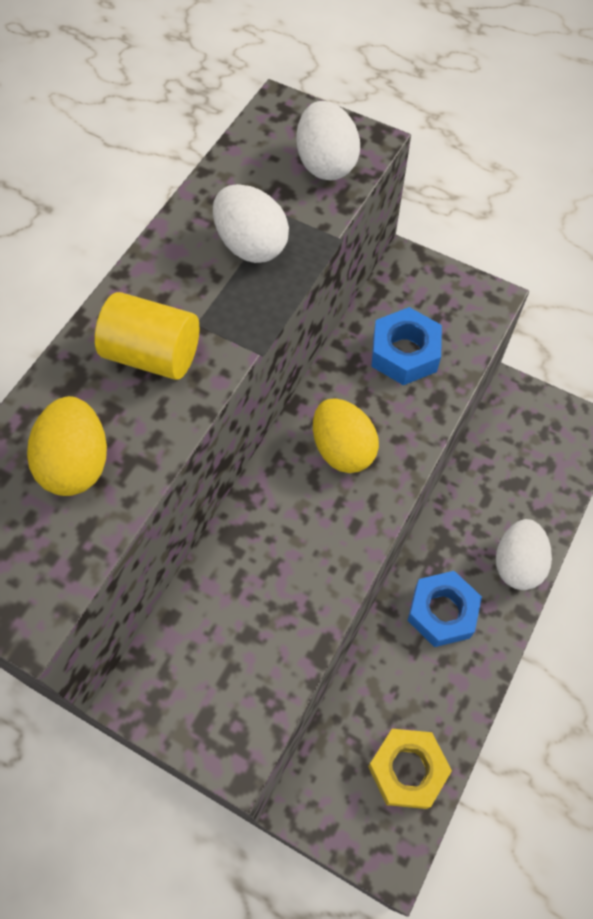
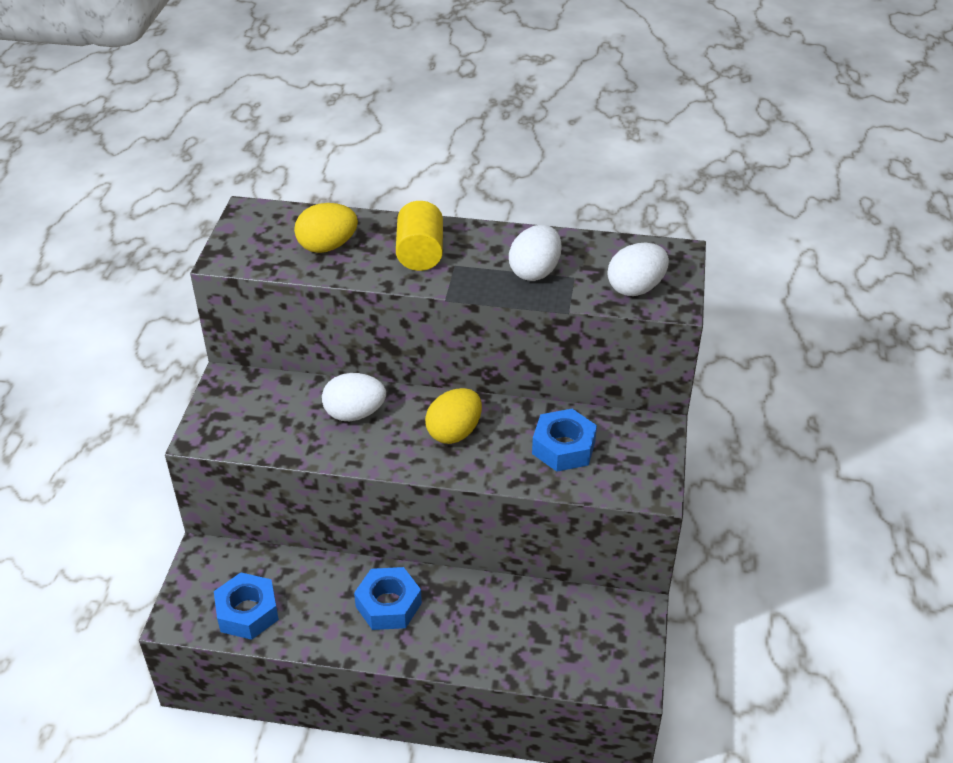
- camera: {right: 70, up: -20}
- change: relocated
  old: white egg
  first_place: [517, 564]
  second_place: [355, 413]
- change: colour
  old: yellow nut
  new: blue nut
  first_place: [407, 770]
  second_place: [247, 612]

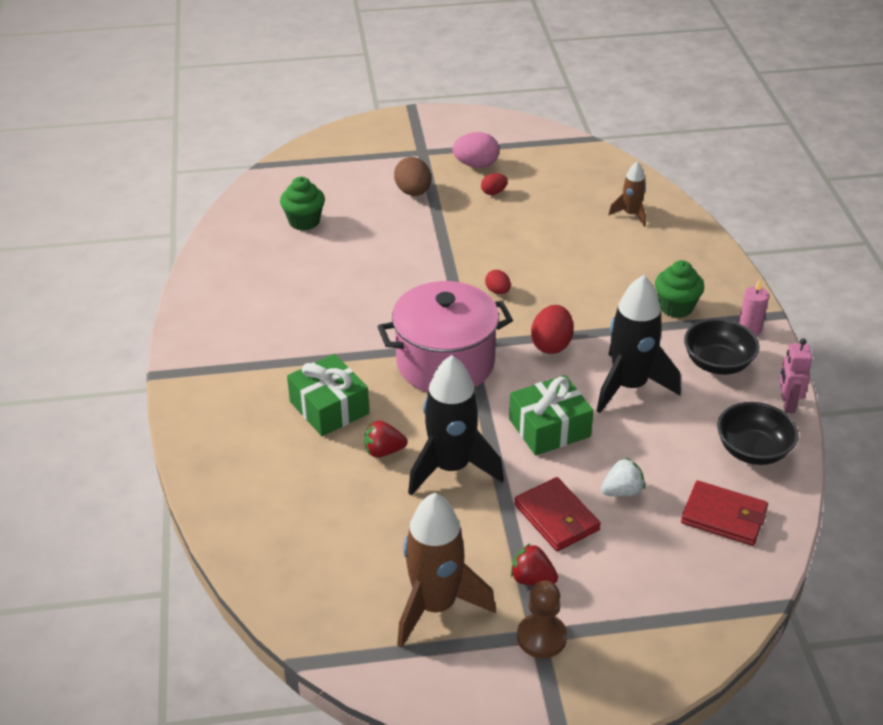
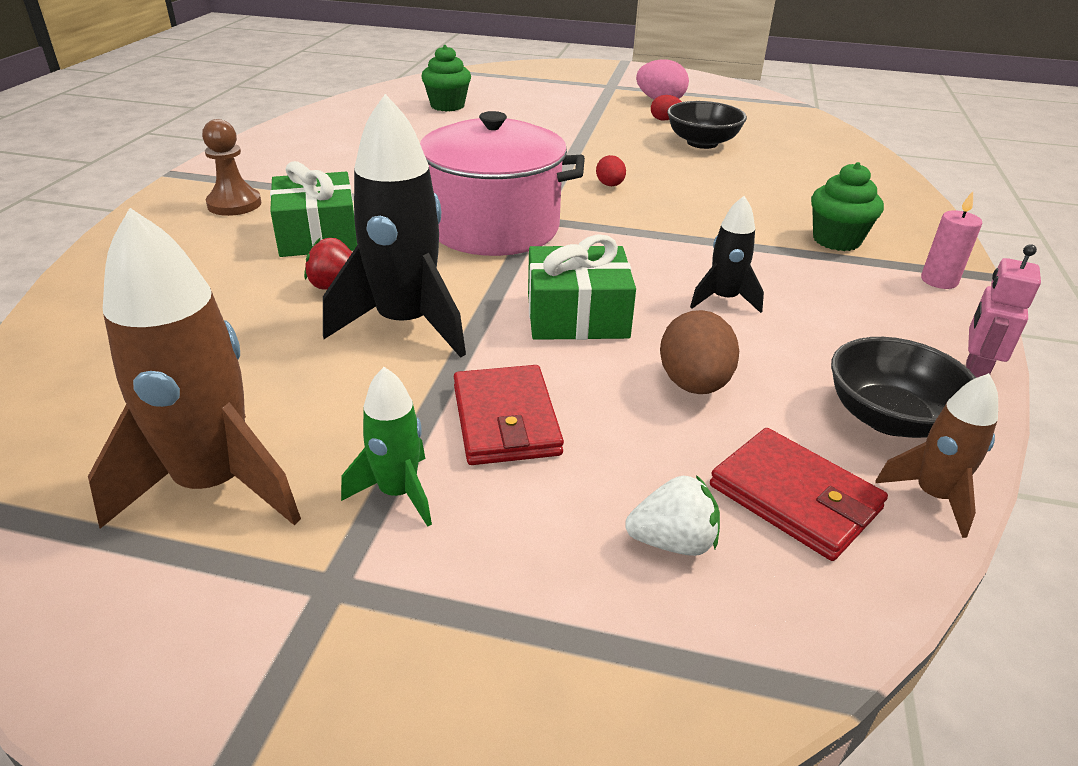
- camera: {right: 20, up: -5}
- change: relocated
  old: brown egg
  first_place: [413, 192]
  second_place: [694, 384]
- change: relocated
  old: brown rocket
  first_place: [631, 214]
  second_place: [932, 496]
- change: size
  old: black rocket
  first_place: [629, 386]
  second_place: [724, 299]
  factor: 0.52
- change: missing
  old: red egg
  first_place: [551, 345]
- change: relocated
  old: black bowl
  first_place: [717, 363]
  second_place: [702, 143]
- change: relocated
  old: white strawberry
  first_place: [622, 491]
  second_place: [673, 542]
- change: exchanged
  old: red strawberry
  new: green rocket
  first_place: [532, 579]
  second_place: [398, 493]
- change: relocated
  old: brown pawn
  first_place: [541, 637]
  second_place: [234, 204]

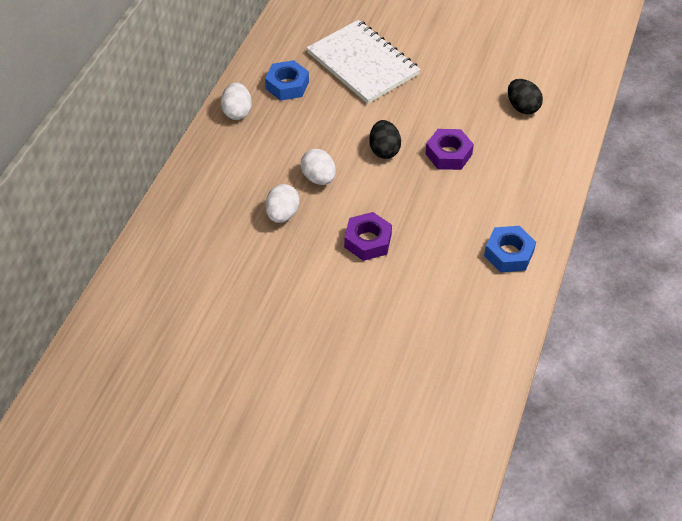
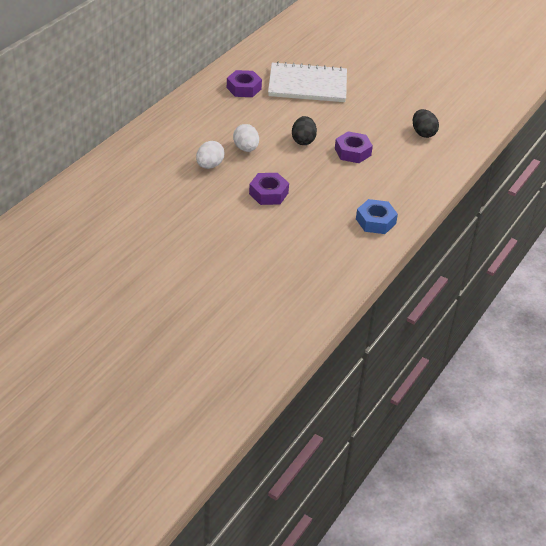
- camera: {right: 10, up: -10}
- change: spun
  old: white notebook
  first_place: [363, 64]
  second_place: [307, 85]
  degrees: -60
- change: colour
  old: blue nut
  new: purple nut
  first_place: [287, 85]
  second_place: [244, 88]
- change: missing
  old: white egg
  first_place: [237, 112]

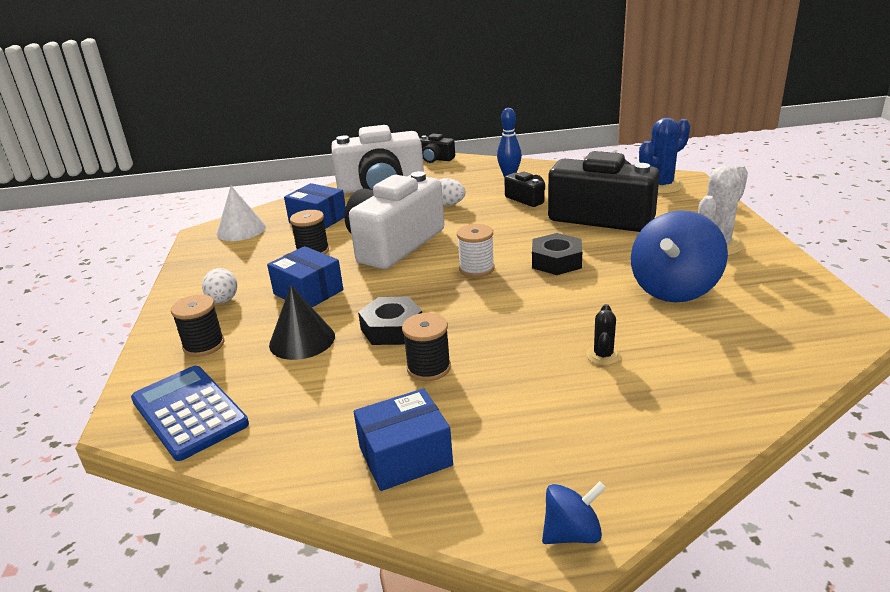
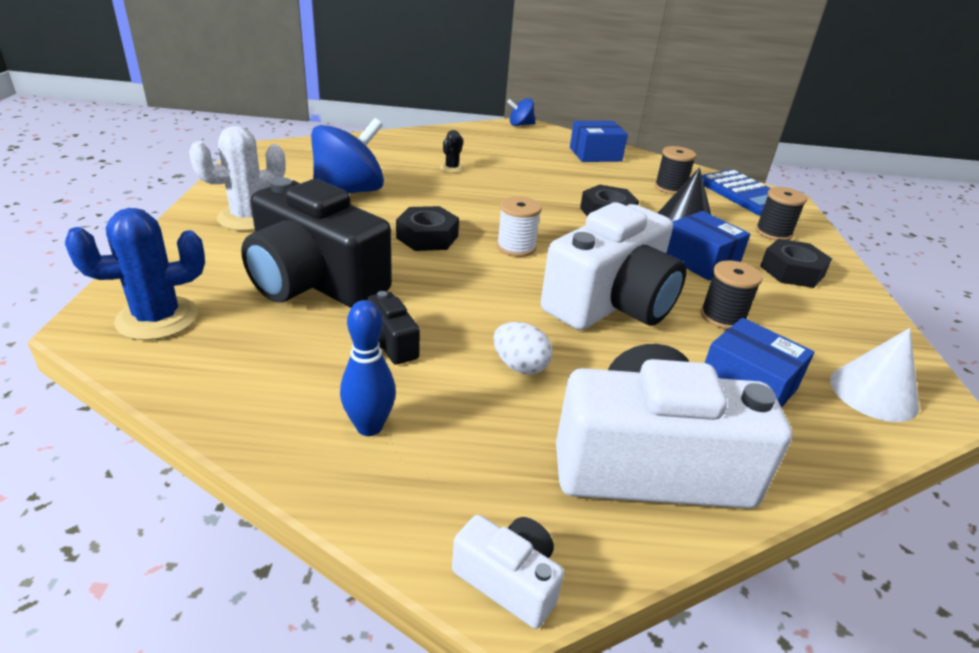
- camera: {right: -175, up: 5}
- change: colour
  old: black camera
  new: white camera
  first_place: [435, 159]
  second_place: [508, 580]
- change: exchanged
  old: white egg
  new: black nut
  first_place: [223, 301]
  second_place: [792, 271]
- change: relocated
  old: black spool
  first_place: [428, 368]
  second_place: [670, 188]

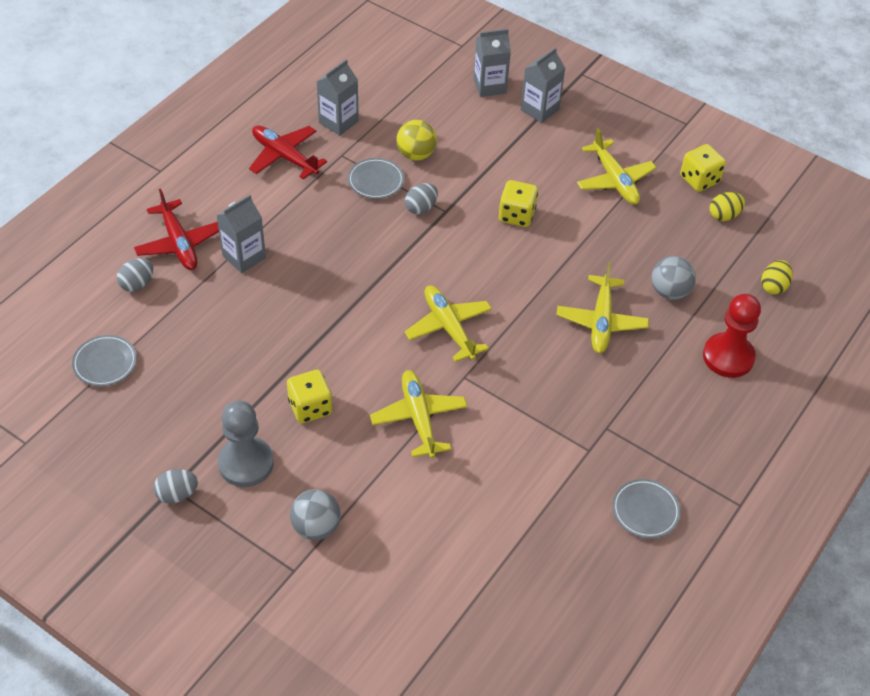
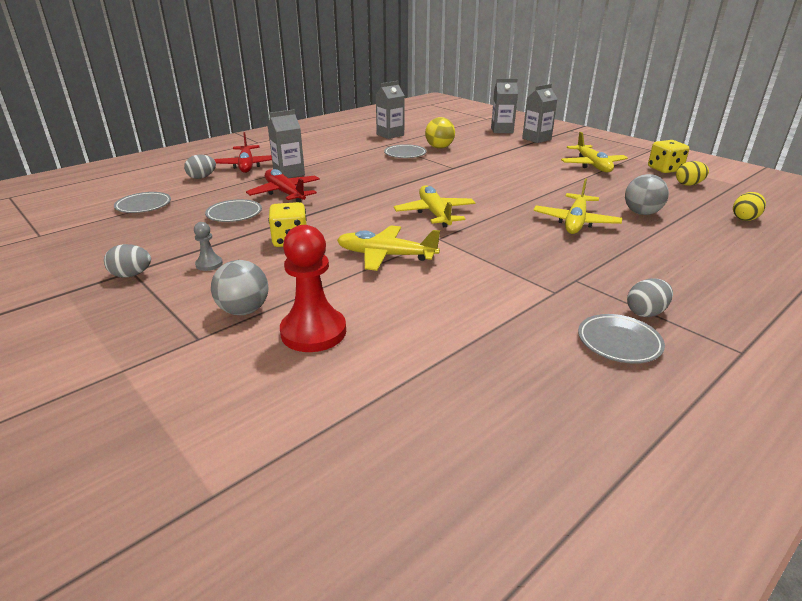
- camera: {right: 15, up: -20}
- change: relocated
  old: red plane
  first_place: [284, 157]
  second_place: [285, 193]
- change: missing
  old: yellow dice
  first_place: [516, 215]
- change: relocated
  old: grey egg
  first_place: [421, 208]
  second_place: [645, 312]
- change: relocated
  old: red pawn
  first_place: [728, 357]
  second_place: [313, 332]
- change: spun
  old: yellow plane
  first_place: [419, 418]
  second_place: [386, 256]
  degrees: -75
- change: size
  old: grey pawn
  first_place: [246, 463]
  second_place: [209, 264]
  factor: 0.48
- change: appeared
  new: grey plate
  second_place: [234, 214]

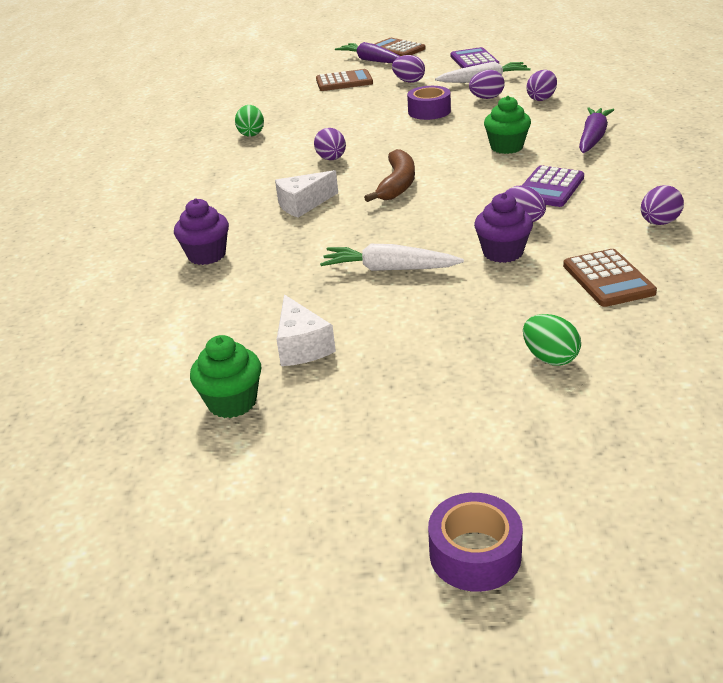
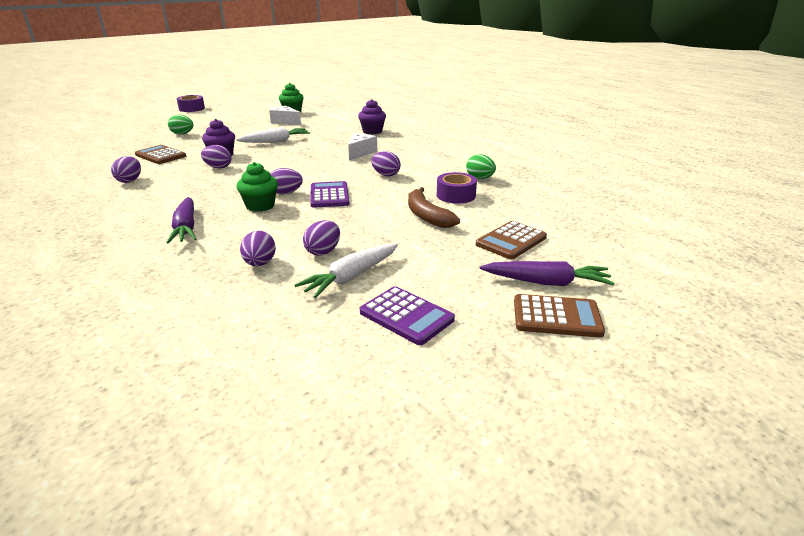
- camera: {right: 140, up: -5}
- change: relocated
  old: purple egg
  first_place: [409, 81]
  second_place: [286, 193]
- change: relocated
  old: purple tape
  first_place: [429, 111]
  second_place: [456, 195]
- change: relocated
  old: brown banana
  first_place: [397, 184]
  second_place: [427, 216]
- change: relocated
  old: purple calculator
  first_place: [549, 188]
  second_place: [329, 195]

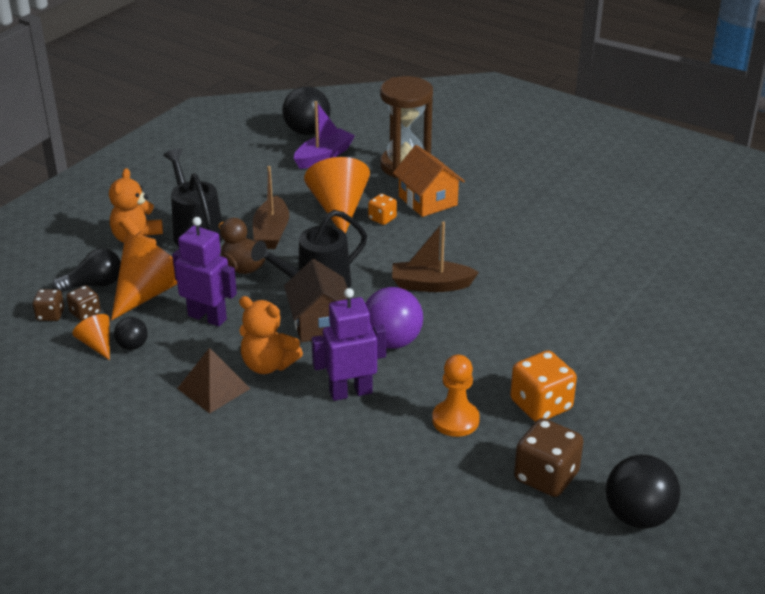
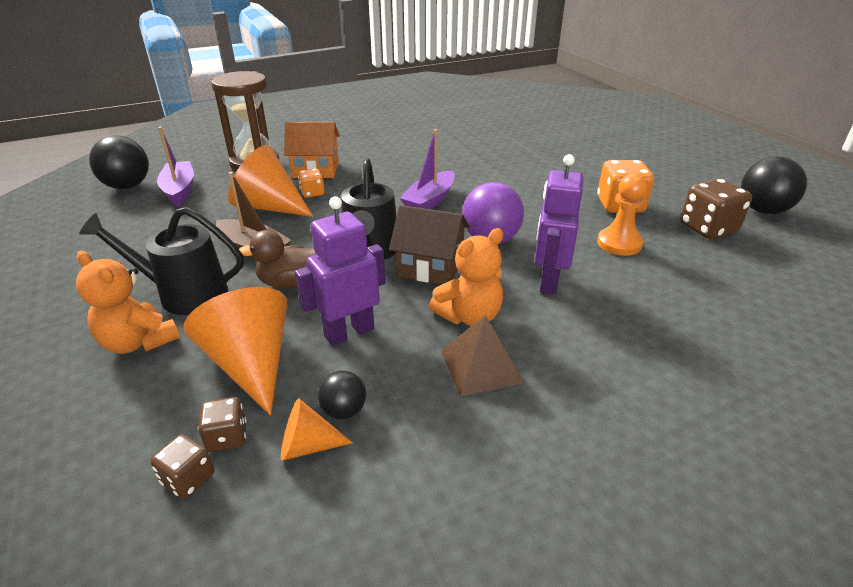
- camera: {right: -60, up: 0}
- change: colour
  old: brown boat
  new: purple boat
  first_place: [431, 285]
  second_place: [430, 201]
- change: missing
  old: black light bulb
  first_place: [94, 284]

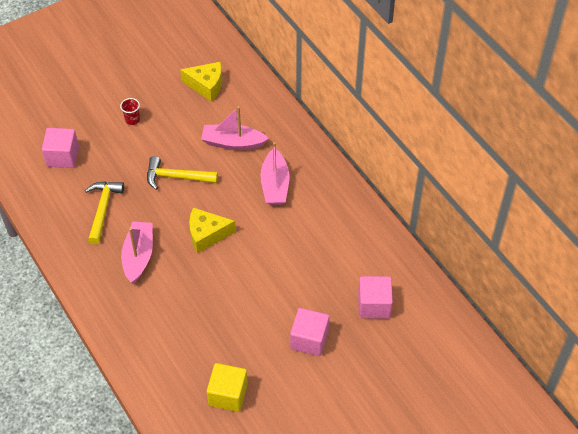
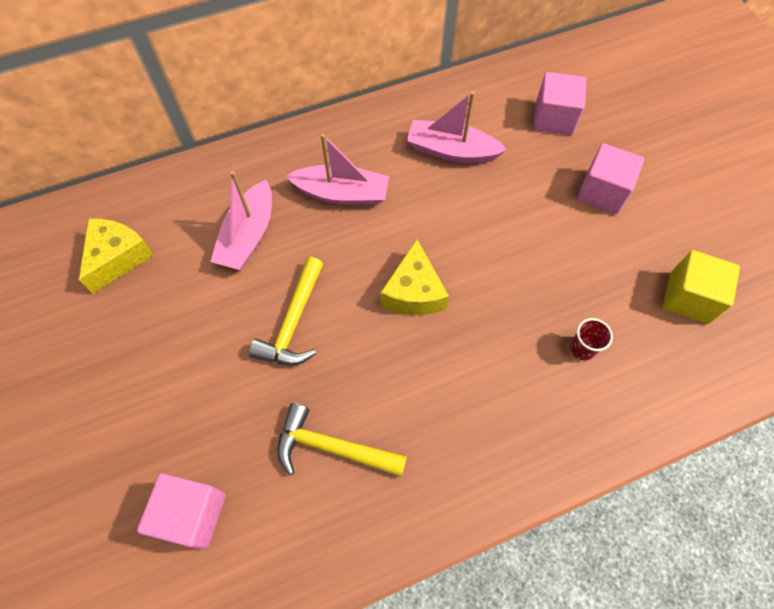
- camera: {right: -80, up: 10}
- change: relocated
  old: red cup
  first_place: [132, 120]
  second_place: [582, 349]
- change: relocated
  old: pink boat
  first_place: [138, 256]
  second_place: [451, 151]

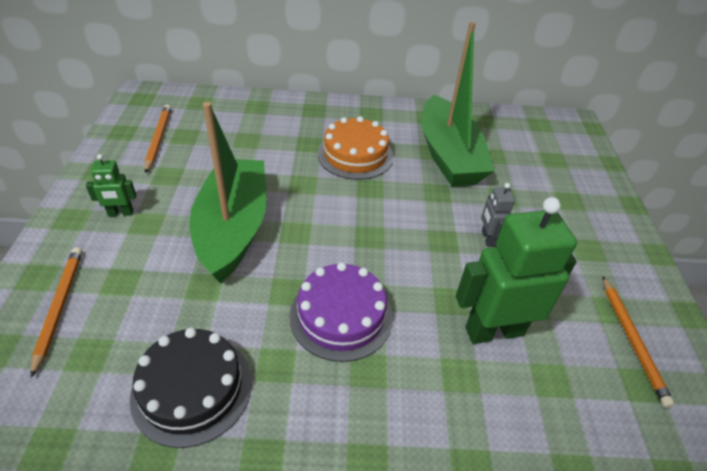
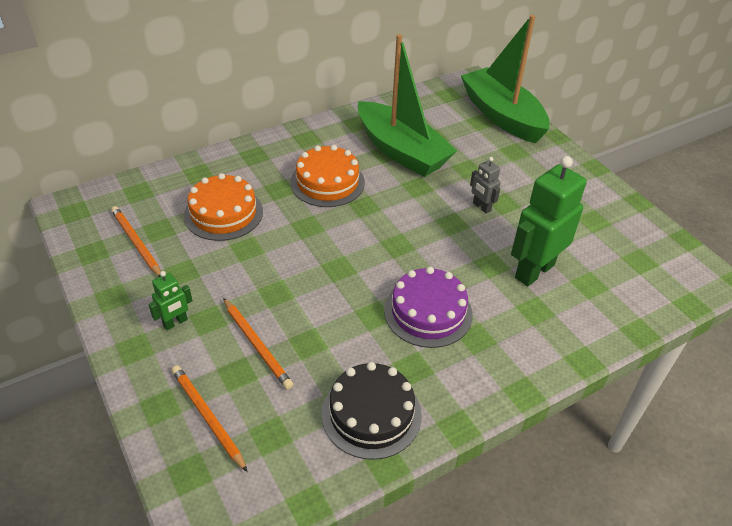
- camera: {right: -30, up: 0}
- change: relocated
  old: green boat
  first_place: [233, 228]
  second_place: [502, 116]
- change: relocated
  old: orange pencil
  first_place: [632, 340]
  second_place: [257, 345]
- change: appeared
  new: orange cake
  second_place: [223, 213]

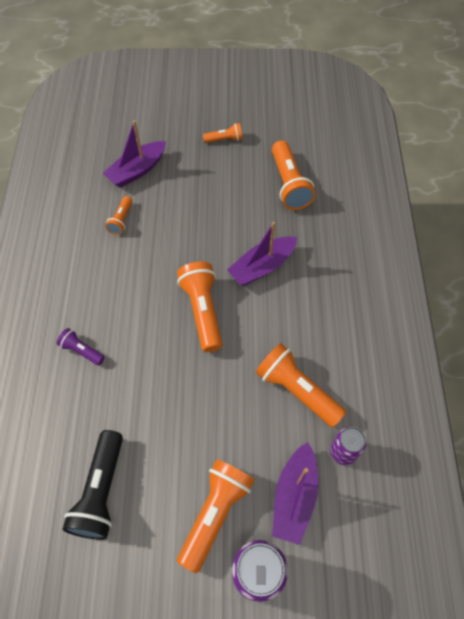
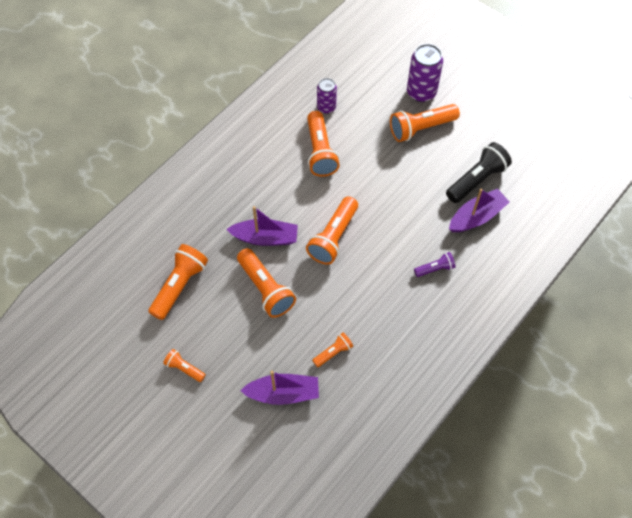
- camera: {right: -140, up: 0}
- change: spun
  old: purple flashlight
  first_place: [81, 350]
  second_place: [435, 269]
  degrees: -90
- change: relocated
  old: purple boat
  first_place: [294, 496]
  second_place: [476, 217]
- change: appeared
  new: orange flashlight
  second_place: [266, 289]

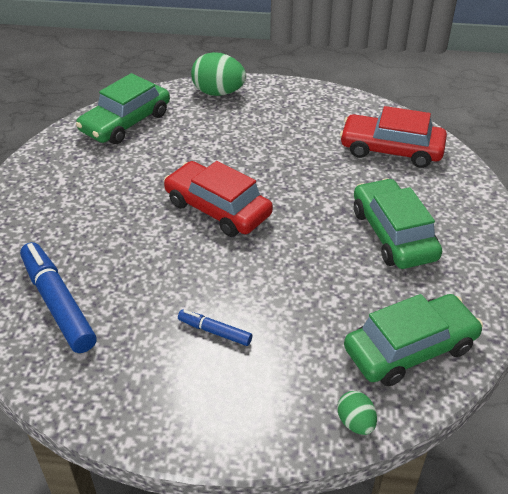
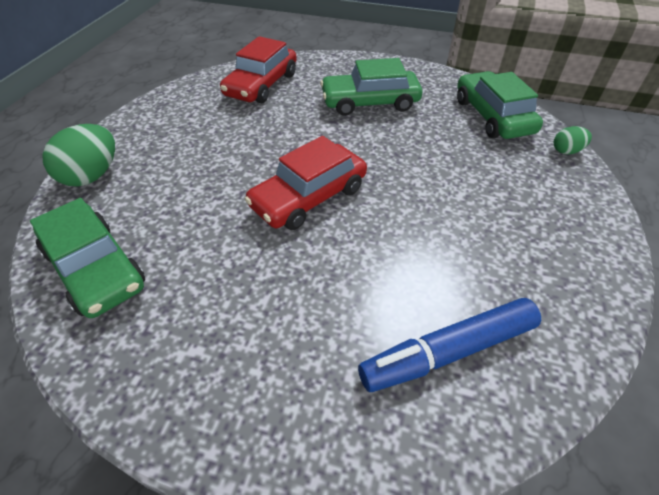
- camera: {right: -80, up: 5}
- change: missing
  old: blue marker
  first_place: [215, 331]

